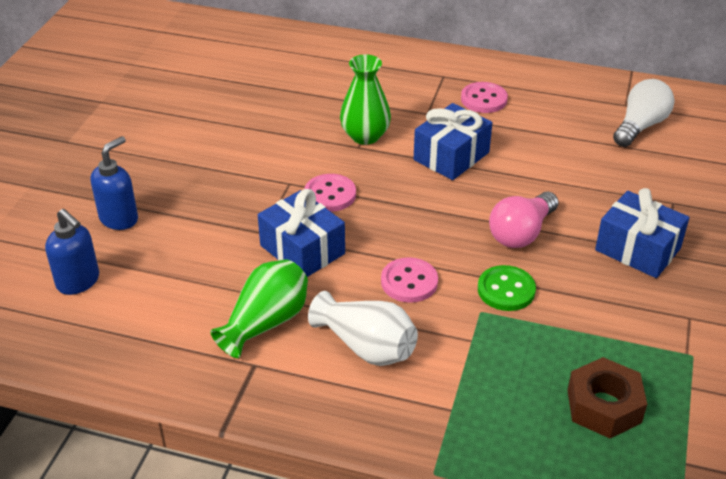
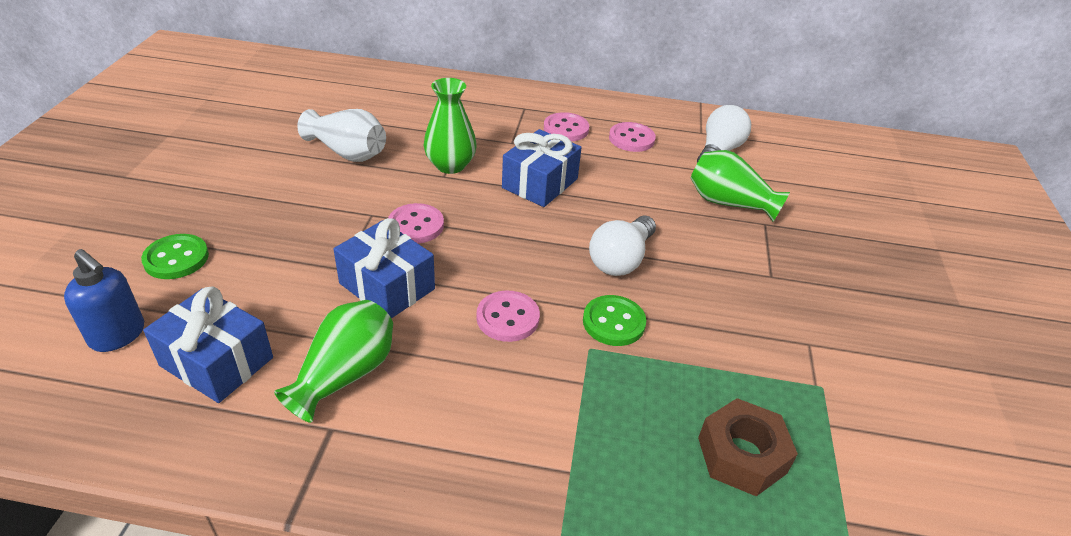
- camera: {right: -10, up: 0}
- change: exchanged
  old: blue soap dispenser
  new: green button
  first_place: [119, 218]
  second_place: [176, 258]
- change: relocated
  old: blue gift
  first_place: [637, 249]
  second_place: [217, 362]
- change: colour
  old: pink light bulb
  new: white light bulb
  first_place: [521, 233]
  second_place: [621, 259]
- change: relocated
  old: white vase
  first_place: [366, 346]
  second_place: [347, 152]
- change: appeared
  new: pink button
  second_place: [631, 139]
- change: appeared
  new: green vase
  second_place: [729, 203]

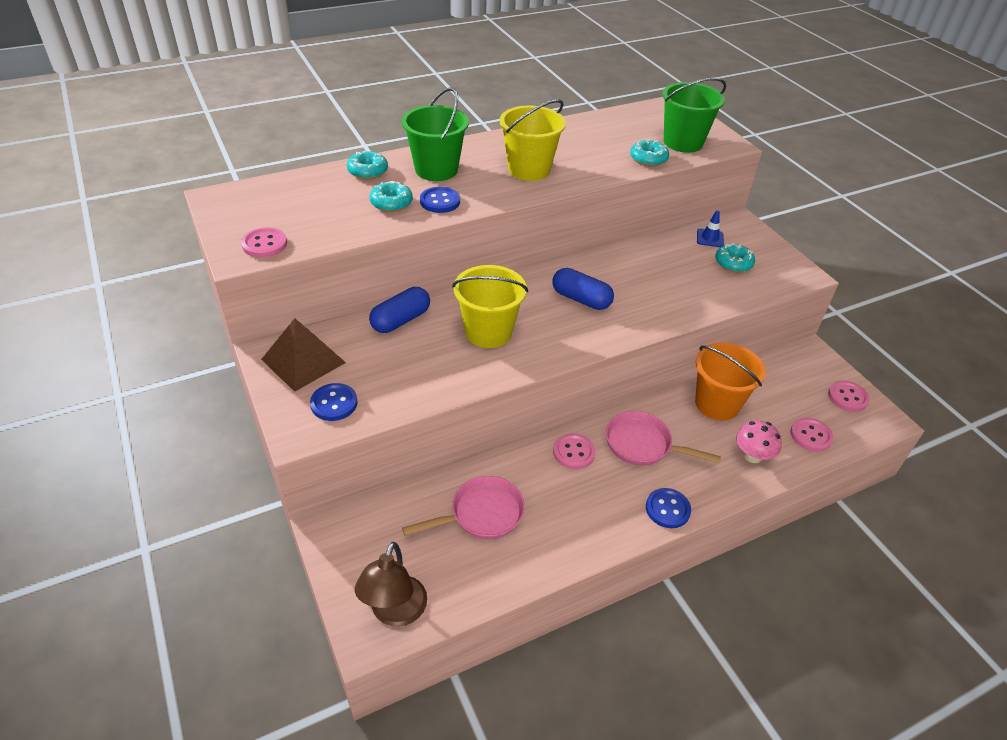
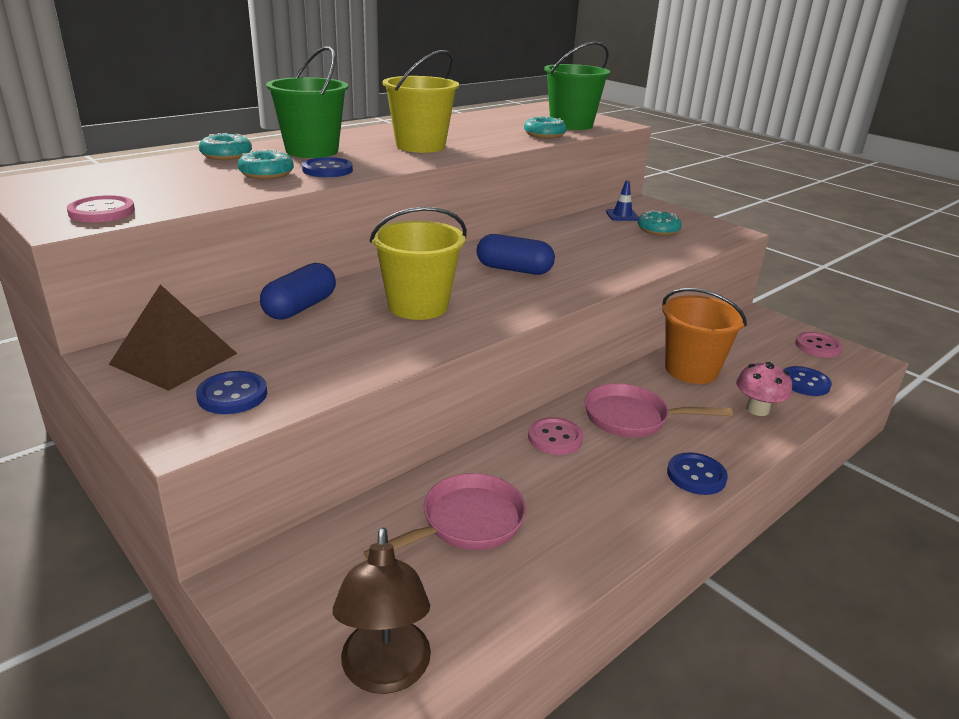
- camera: {right: -15, up: -15}
- change: colour
  old: pink button
  new: blue button
  first_place: [810, 436]
  second_place: [804, 383]

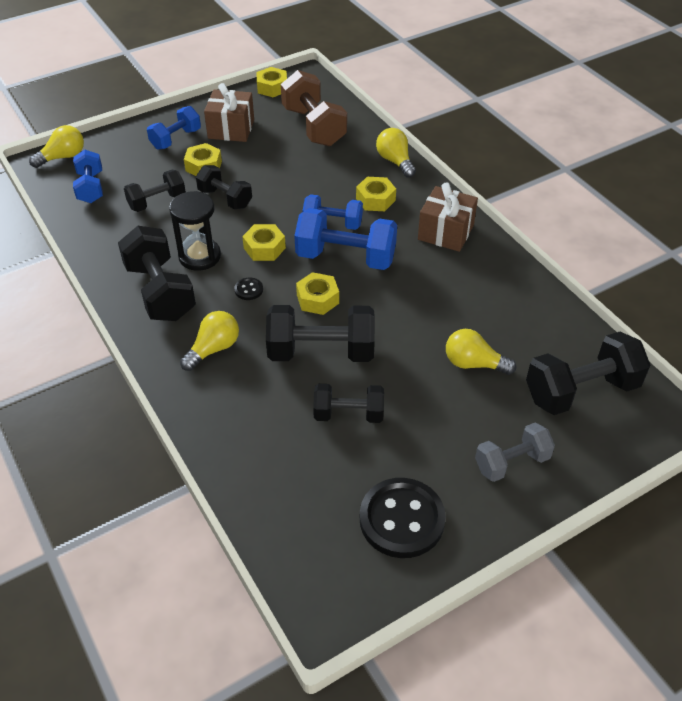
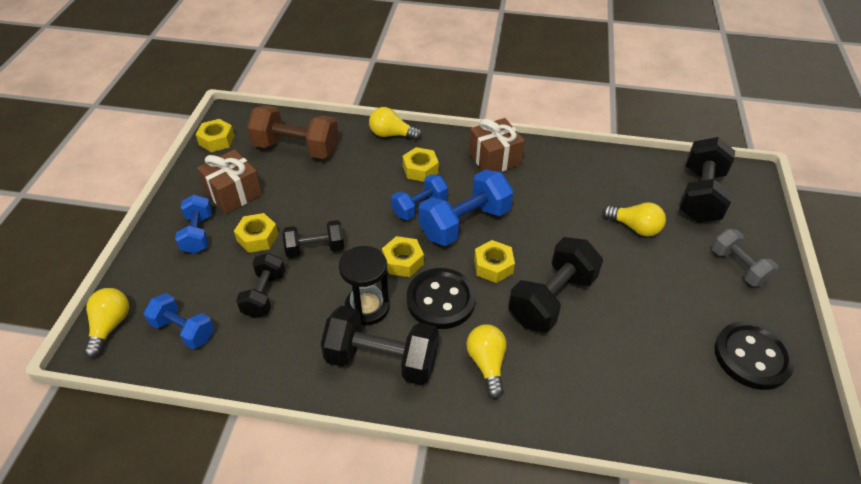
- camera: {right: -50, up: 0}
- change: size
  old: black button
  first_place: [248, 290]
  second_place: [441, 300]
  factor: 2.4
- change: spun
  old: yellow light bulb
  first_place: [473, 364]
  second_place: [634, 227]
  degrees: -120
- change: missing
  old: black dumbbell
  first_place: [348, 414]
- change: spun
  old: grey dumbbell
  first_place: [511, 462]
  second_place: [738, 267]
  degrees: -45

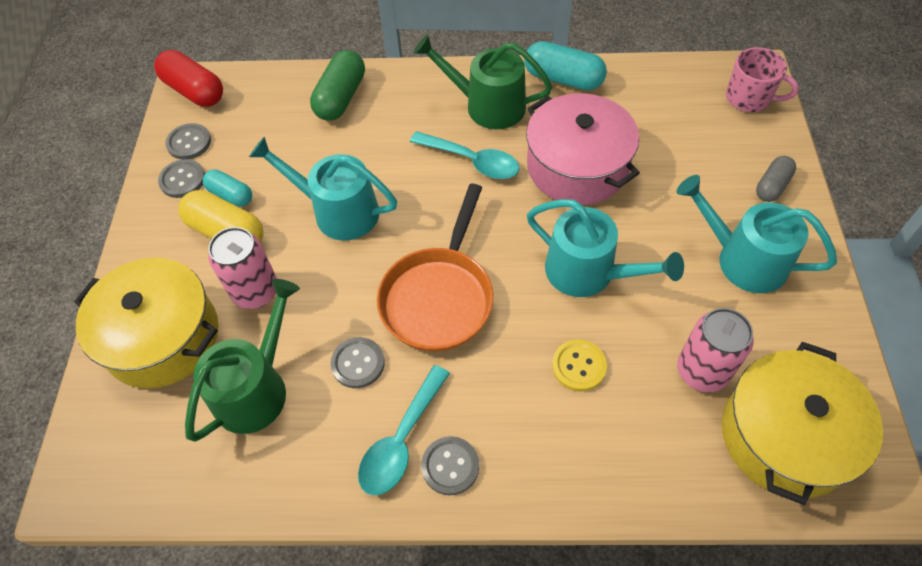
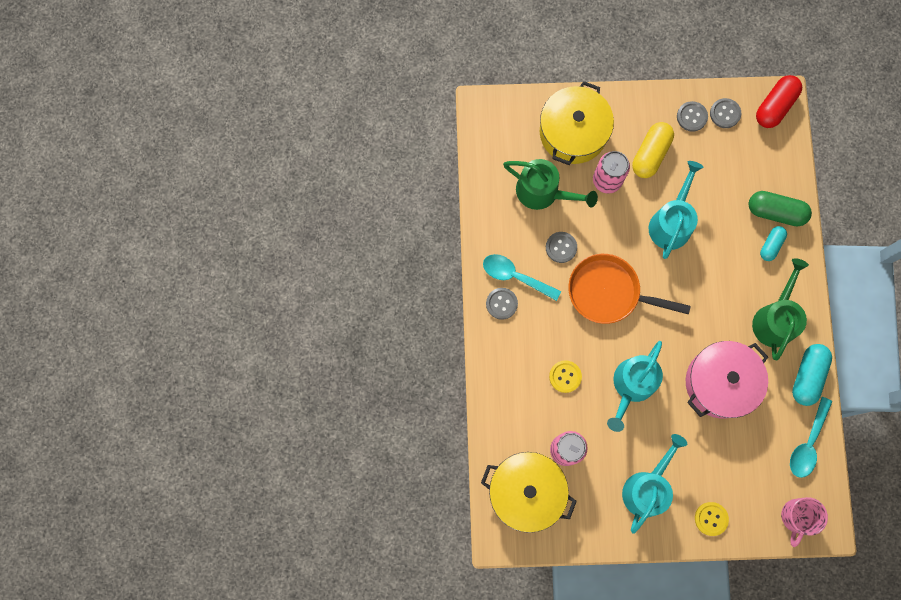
- camera: {right: 85, up: 20}
- change: relocated
  old: turquoise spoon
  first_place: [472, 161]
  second_place: [808, 443]
- change: exchanged
  old: grey capsule
  new: yellow button
  first_place: [772, 186]
  second_place: [711, 518]
- change: relocated
  old: turquoise capsule
  first_place: [230, 195]
  second_place: [771, 245]

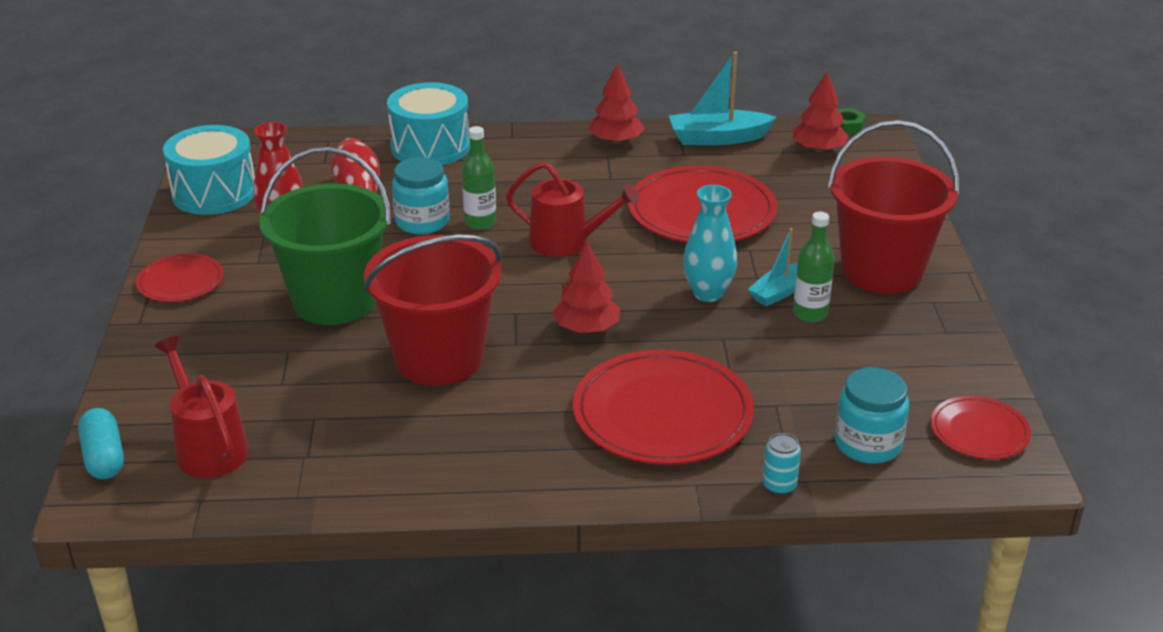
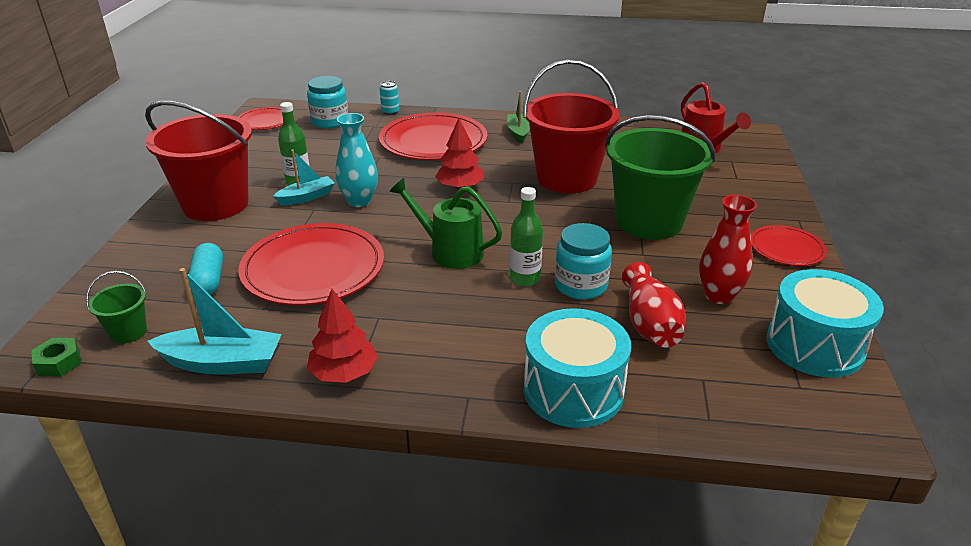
- camera: {right: -170, up: 0}
- change: exchanged
  old: red tree
  new: green bucket
  first_place: [818, 149]
  second_place: [128, 332]
- change: colour
  old: red watering can
  new: green watering can
  first_place: [568, 242]
  second_place: [449, 251]
- change: relocated
  old: turquoise capsule
  first_place: [104, 457]
  second_place: [208, 280]
- change: appeared
  new: green boat
  second_place: [518, 133]

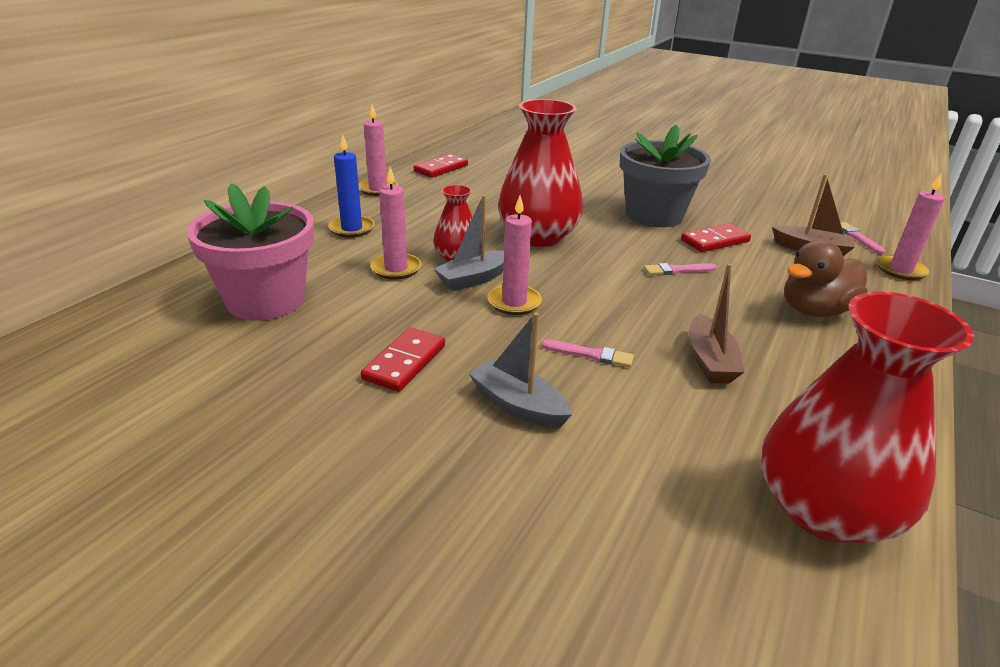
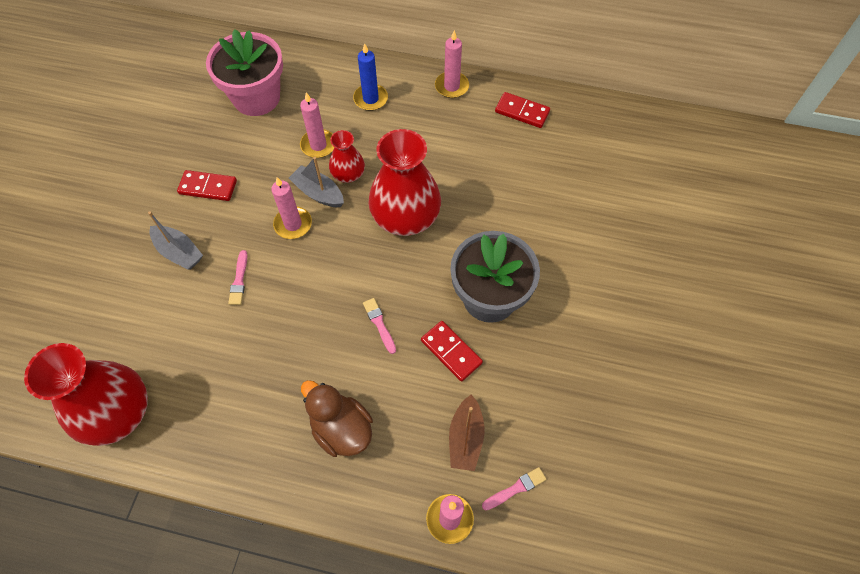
- camera: {right: 75, up: 30}
- change: missing
  old: brown boat
  first_place: [709, 361]
- change: spun
  old: grey boat
  first_place: [518, 405]
  second_place: [179, 252]
  degrees: 105

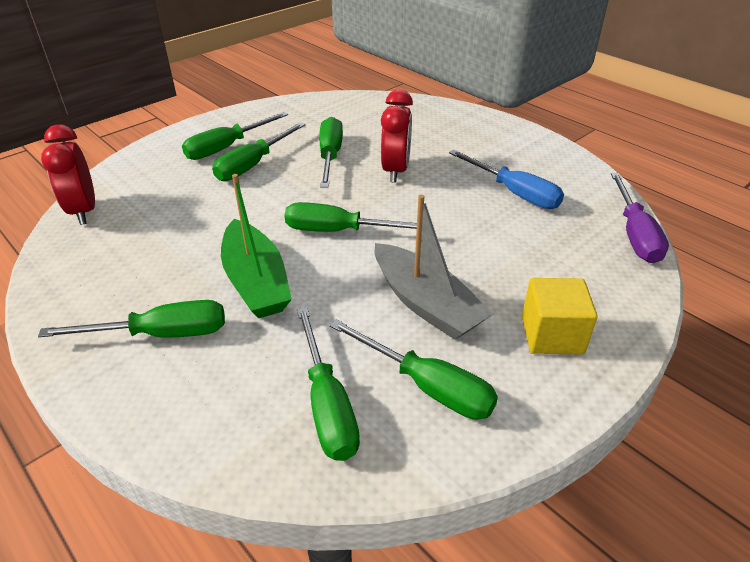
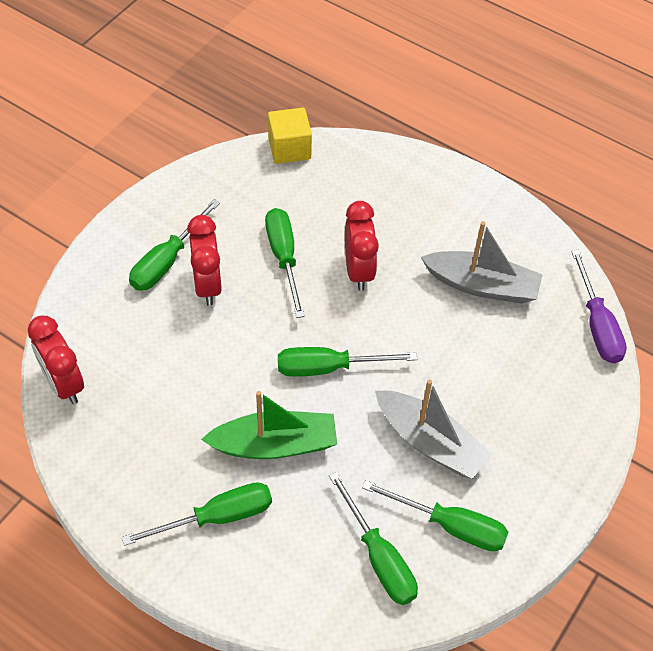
- camera: {right: -15, up: 15}
- change: exchanged
  old: green screwdriver
  new: red clock
  first_place: [253, 165]
  second_place: [207, 285]
- change: exchanged
  old: blue screwdriver
  new: grey boat
  first_place: [514, 193]
  second_place: [482, 285]
- change: spun
  old: green boat
  first_place: [256, 282]
  second_place: [275, 444]
  degrees: -60
- change: relocated
  old: yellow cube
  first_place: [552, 335]
  second_place: [289, 148]

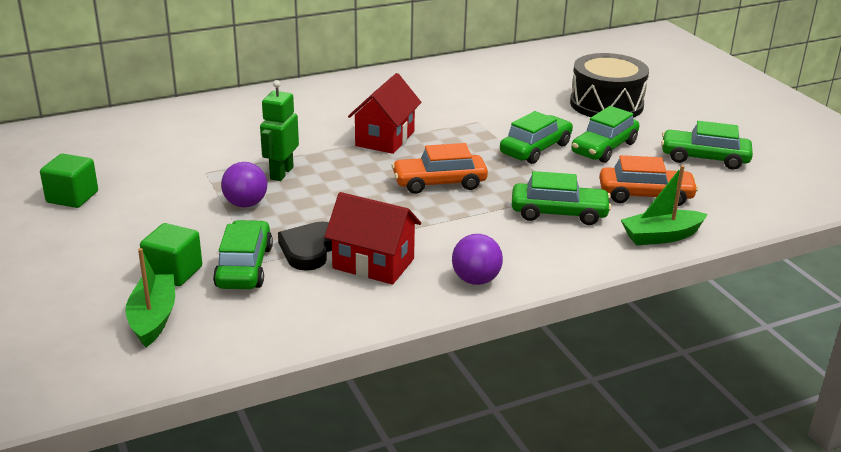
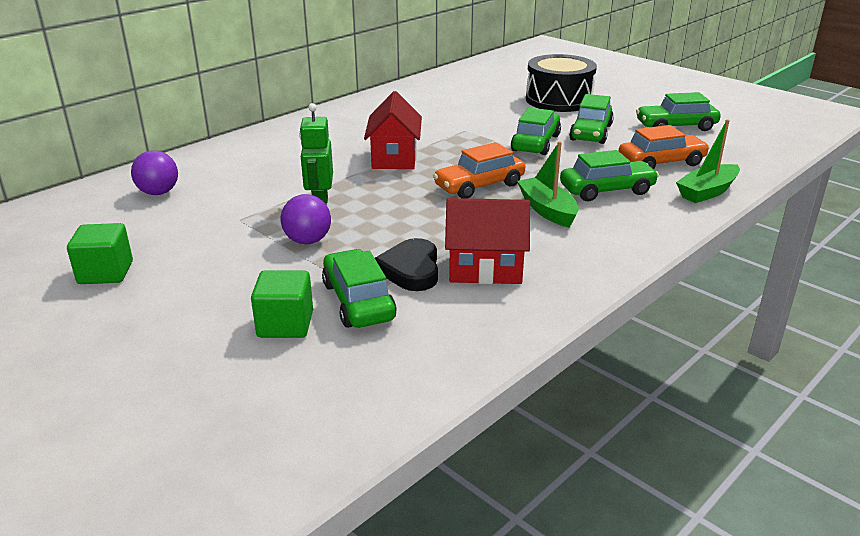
- camera: {right: -20, up: 0}
- change: relocated
  old: purple ball
  first_place: [476, 280]
  second_place: [158, 193]
- change: relocated
  old: green boat
  first_place: [153, 318]
  second_place: [547, 210]

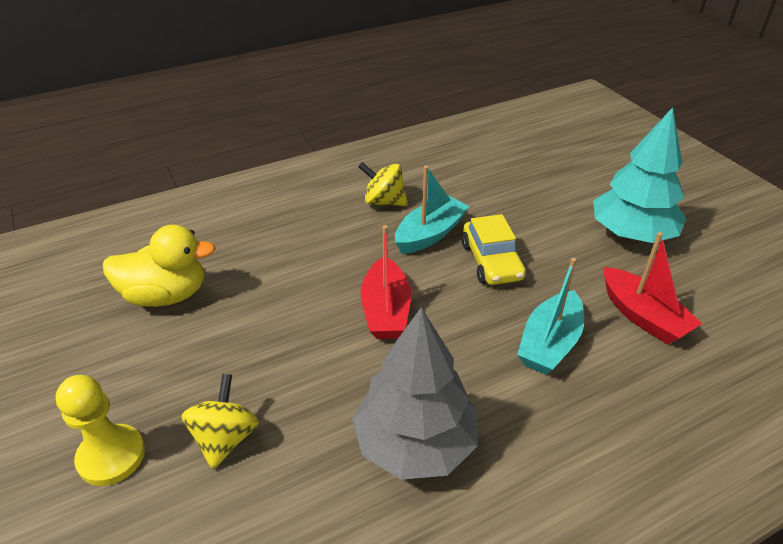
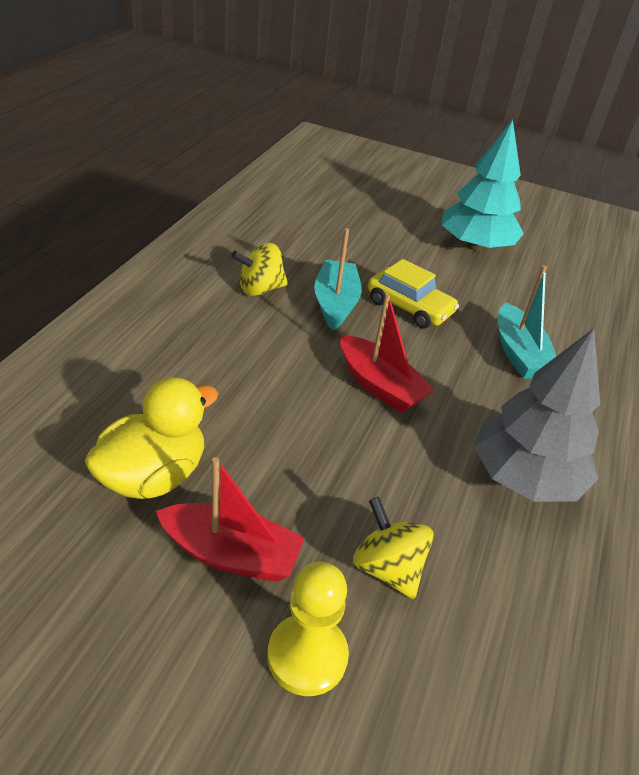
- camera: {right: -45, up: 0}
- change: relocated
  old: red boat
  first_place: [643, 316]
  second_place: [231, 554]

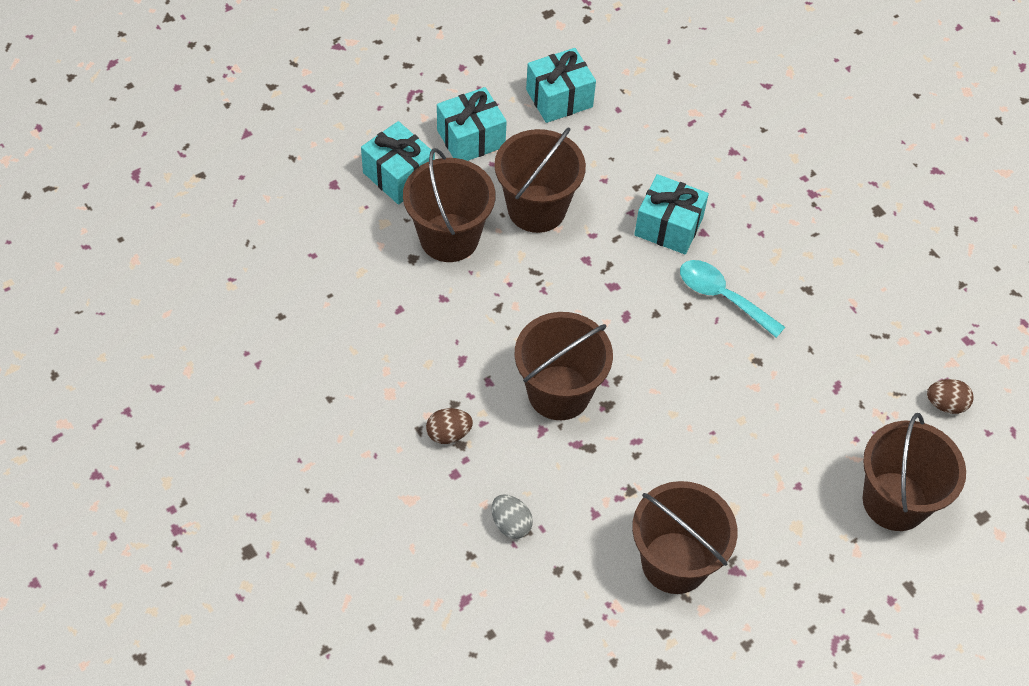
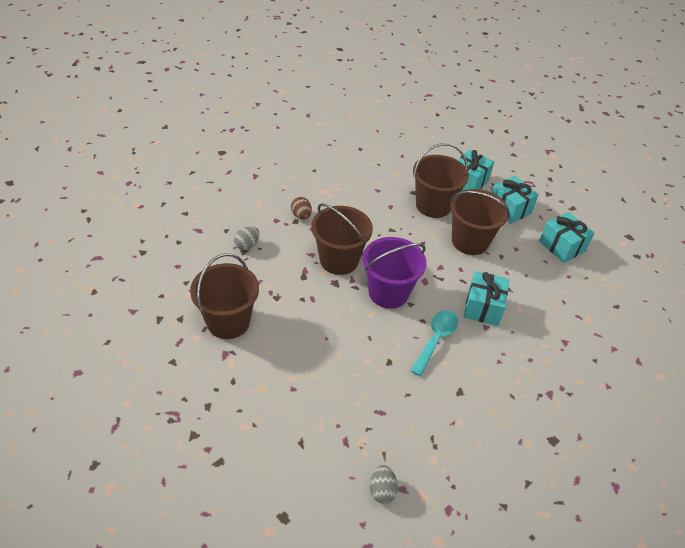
- camera: {right: 80, up: -10}
- change: colour
  old: brown egg
  new: grey egg
  first_place: [945, 404]
  second_place: [382, 490]
- change: missing
  old: brown bucket
  first_place: [894, 501]
- change: appeared
  new: purple bucket
  second_place: [388, 292]

